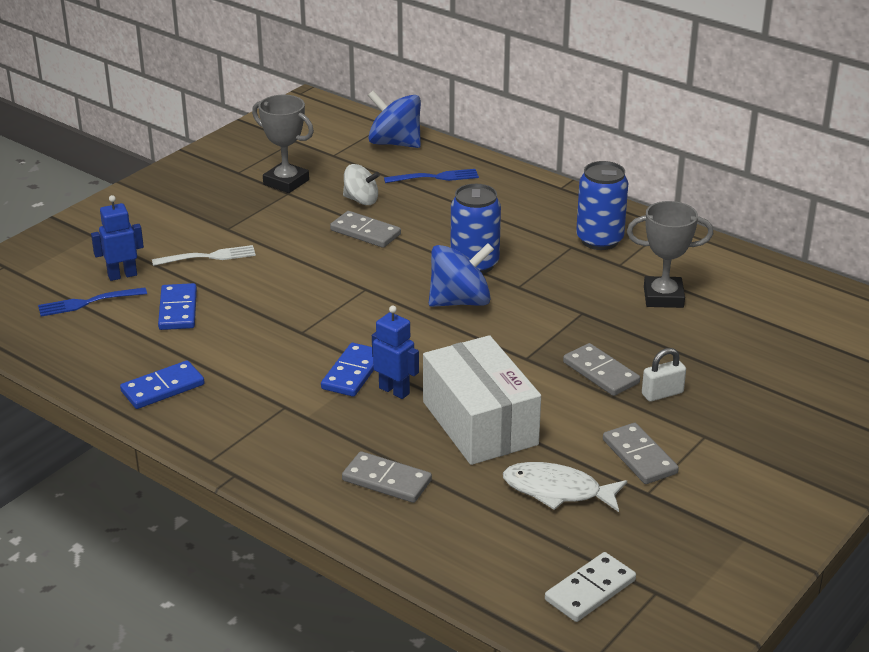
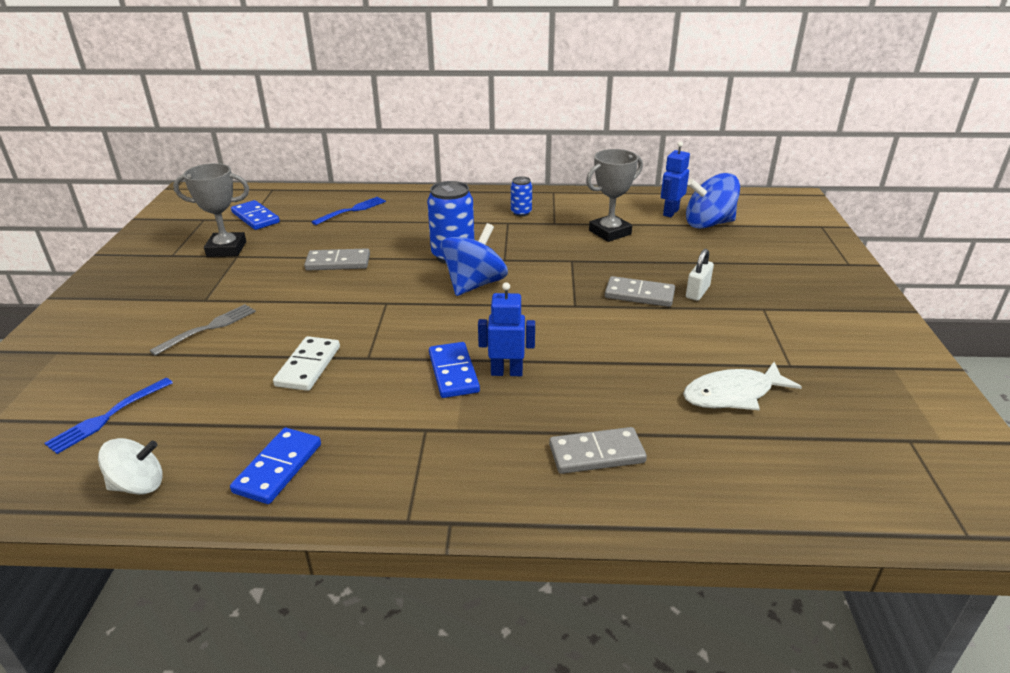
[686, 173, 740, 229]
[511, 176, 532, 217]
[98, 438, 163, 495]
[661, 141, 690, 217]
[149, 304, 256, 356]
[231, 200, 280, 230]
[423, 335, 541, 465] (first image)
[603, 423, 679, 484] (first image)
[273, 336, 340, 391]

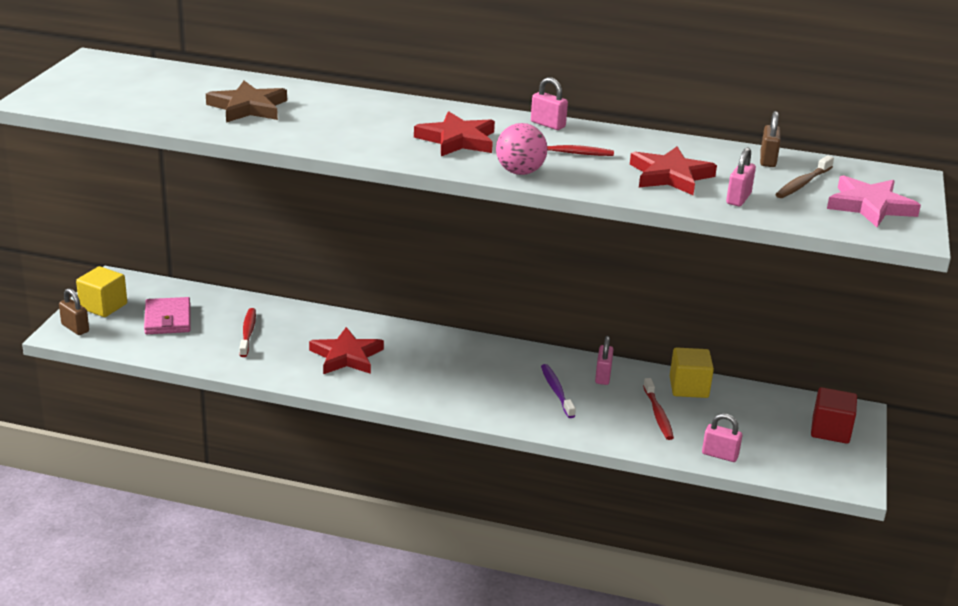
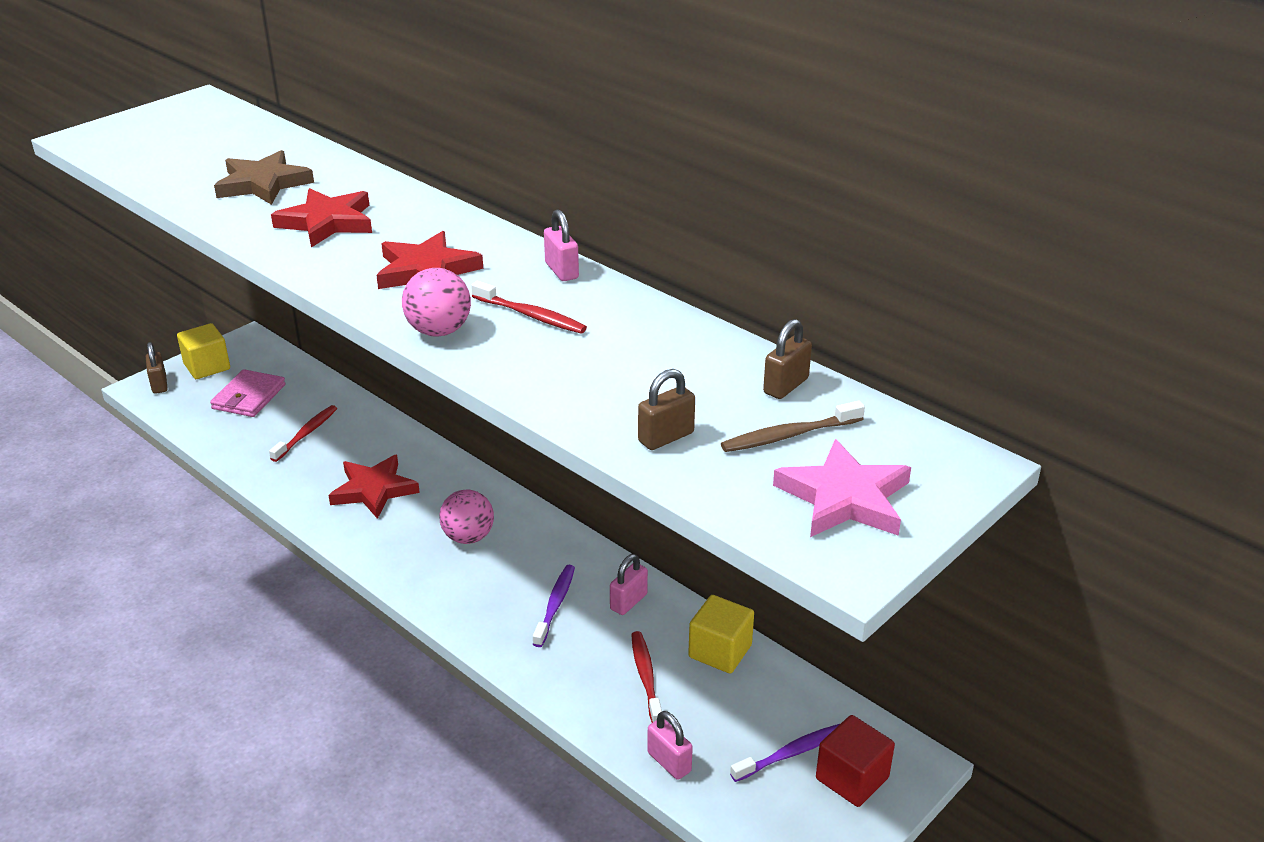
[271, 188, 372, 248]
[638, 369, 695, 450]
[631, 631, 662, 723]
[439, 490, 494, 544]
[730, 724, 840, 782]

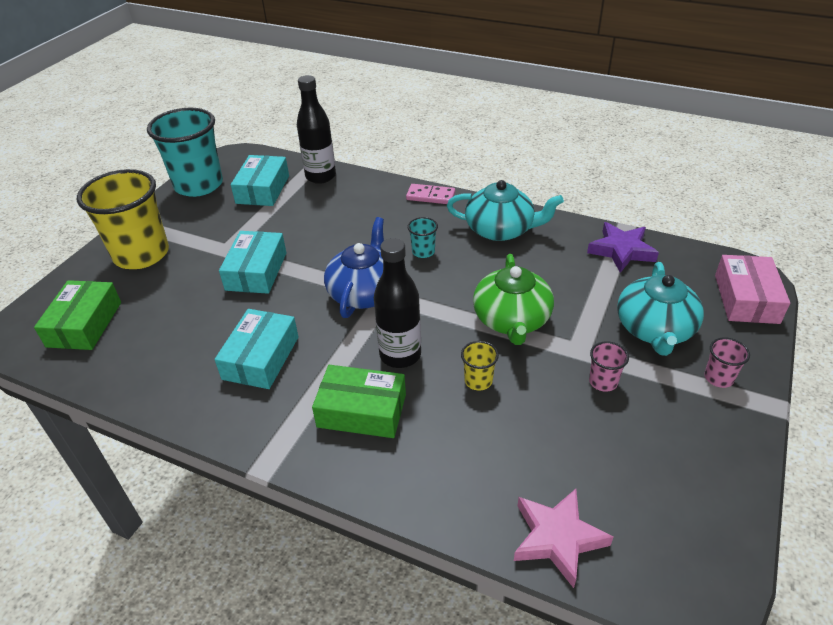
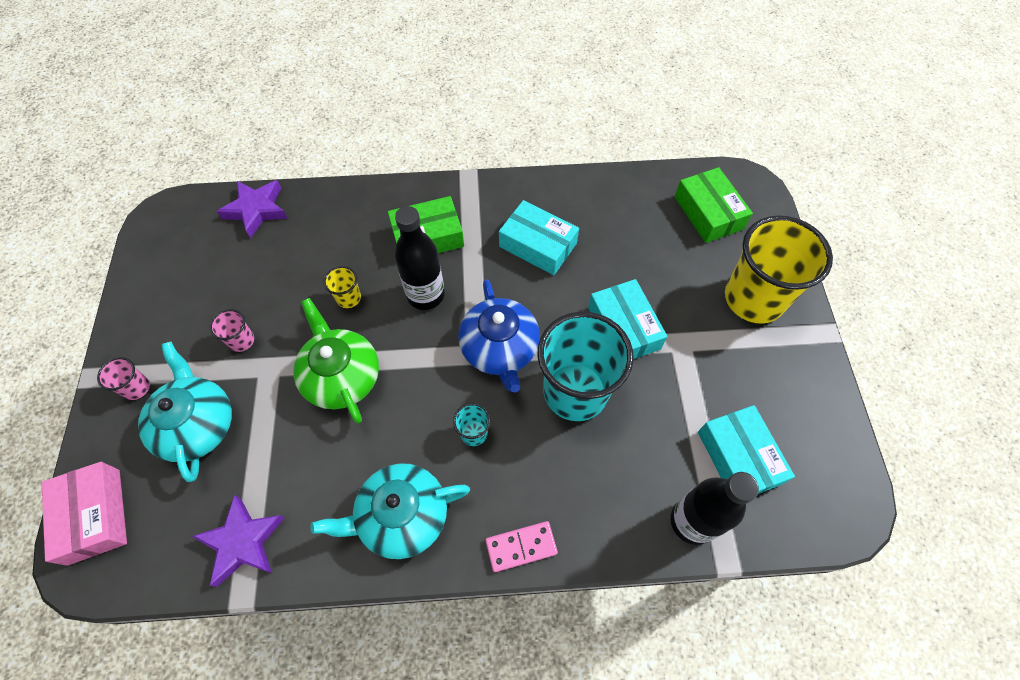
[537, 312, 634, 421]
[499, 200, 579, 275]
[217, 180, 288, 238]

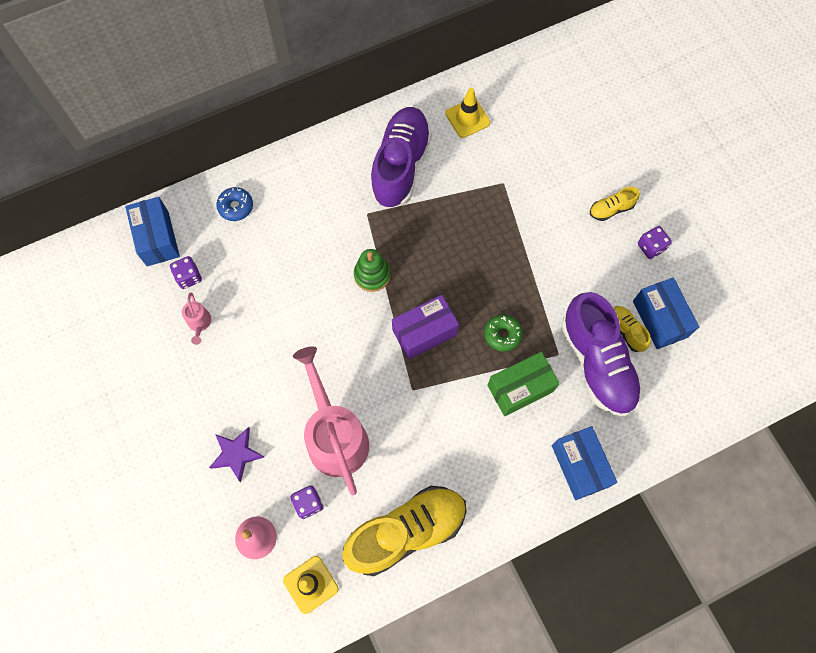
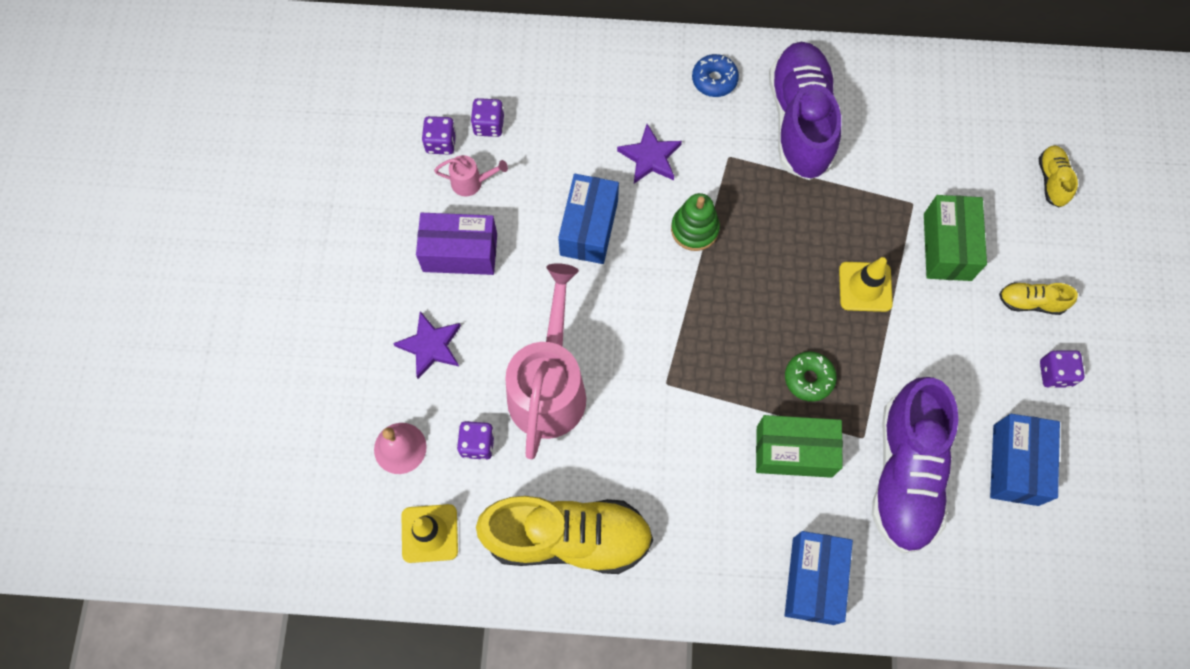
[839, 257, 893, 312]
[769, 42, 841, 180]
[692, 54, 739, 97]
[558, 174, 619, 264]
[434, 155, 508, 197]
[416, 213, 497, 275]
[1039, 145, 1078, 207]
[422, 116, 456, 155]
[617, 124, 682, 184]
[924, 195, 987, 281]

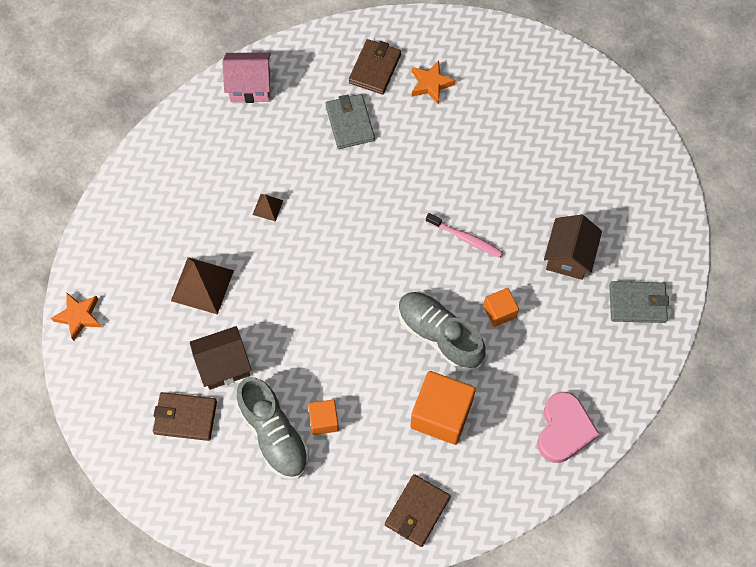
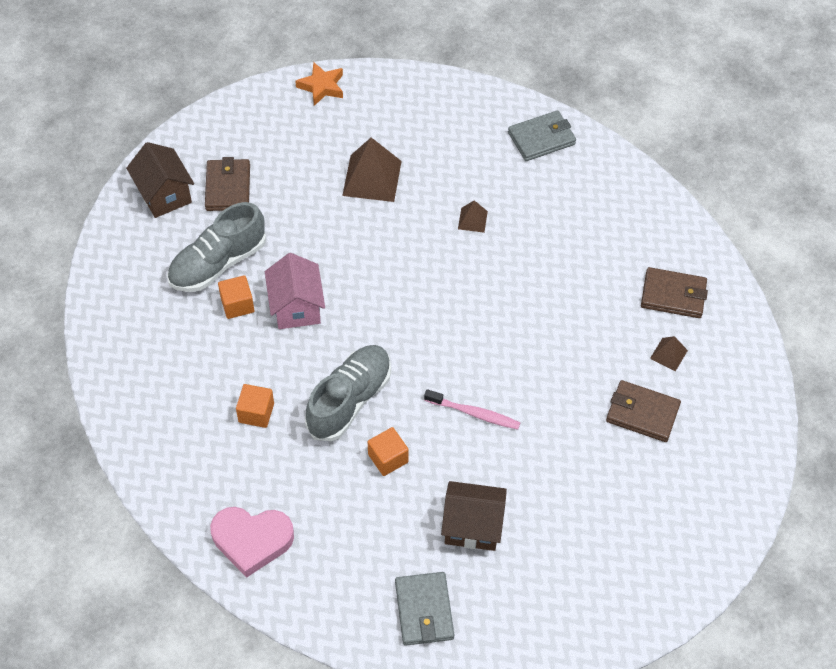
[265, 253, 325, 329]
[650, 336, 688, 371]
[508, 110, 576, 161]
[424, 389, 520, 430]
[126, 142, 194, 218]
[236, 384, 274, 428]
[606, 380, 681, 442]

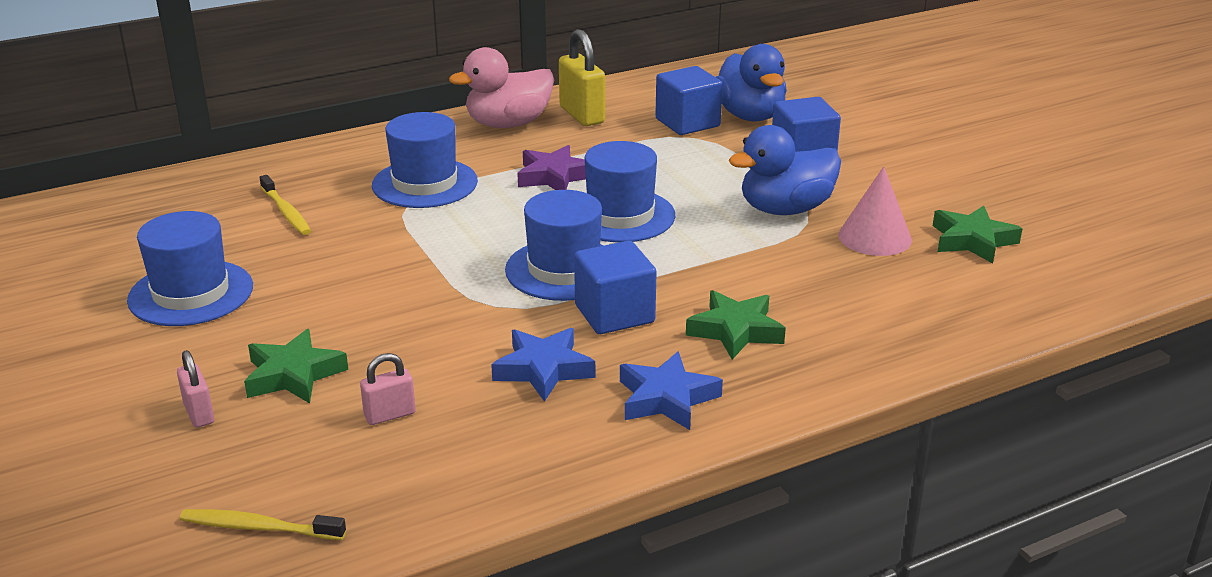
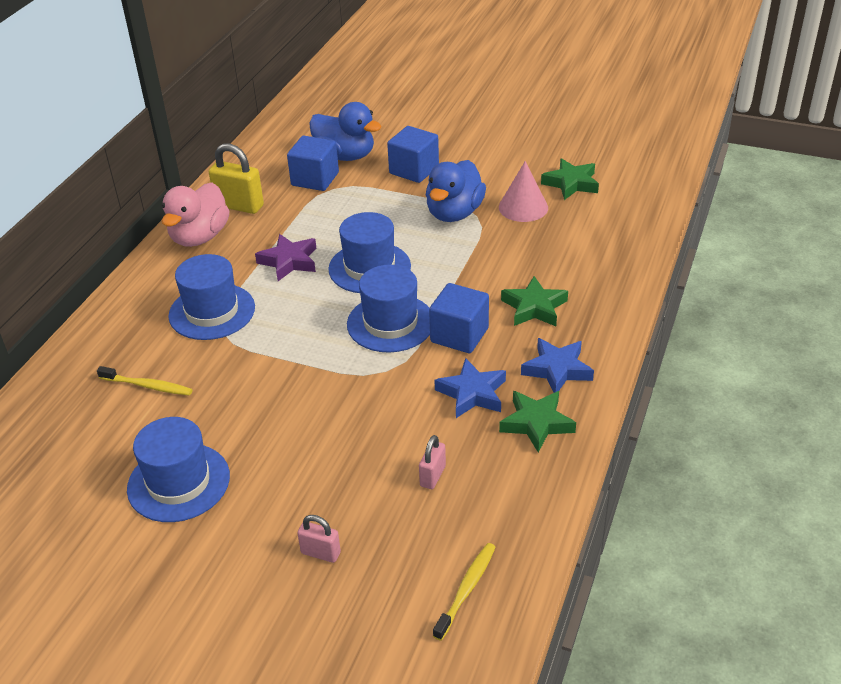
[499, 391, 576, 453]
[433, 543, 496, 641]

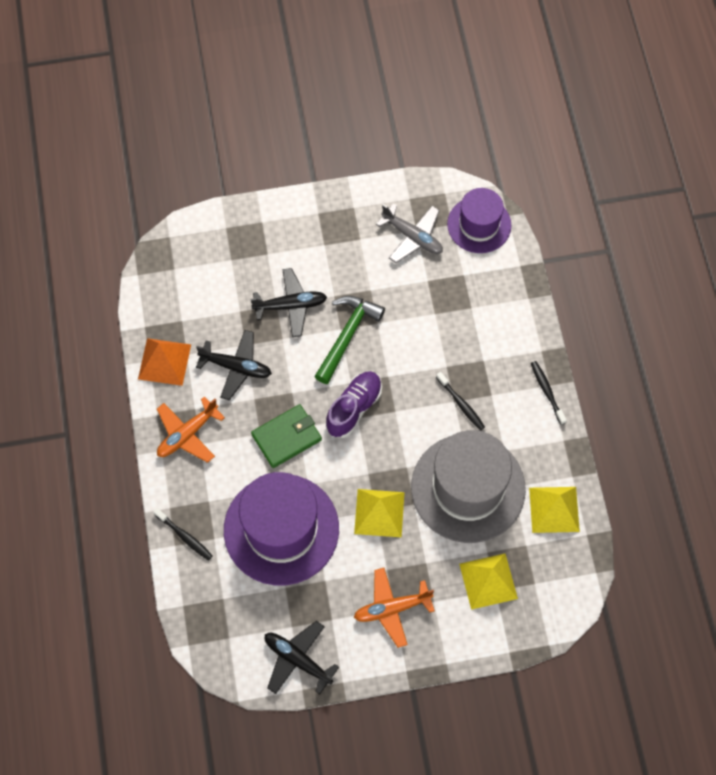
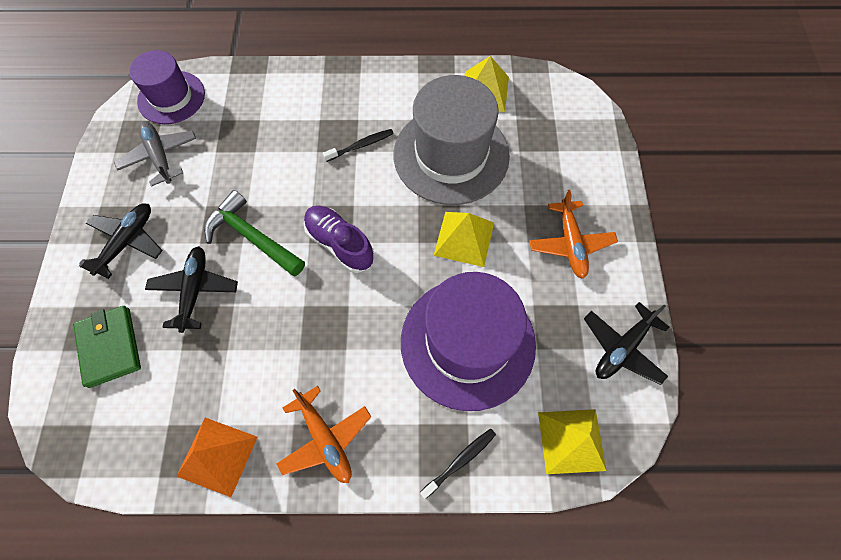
[114, 121, 196, 187]
[79, 203, 163, 279]
[531, 361, 567, 425] (first image)
[73, 306, 141, 388]
[538, 409, 607, 474]

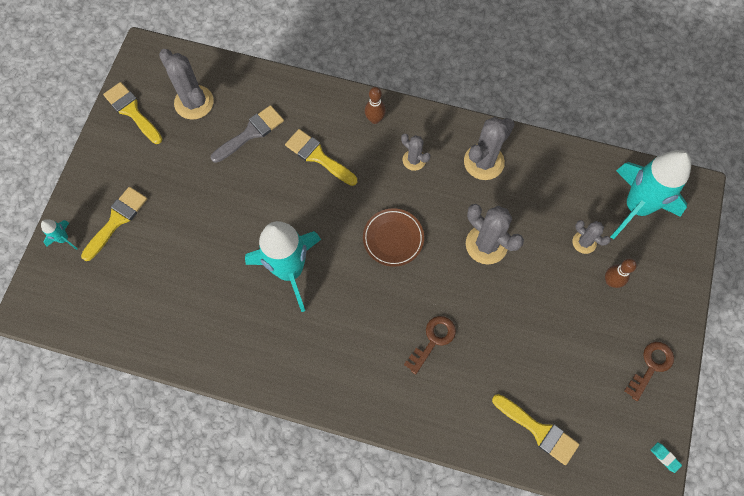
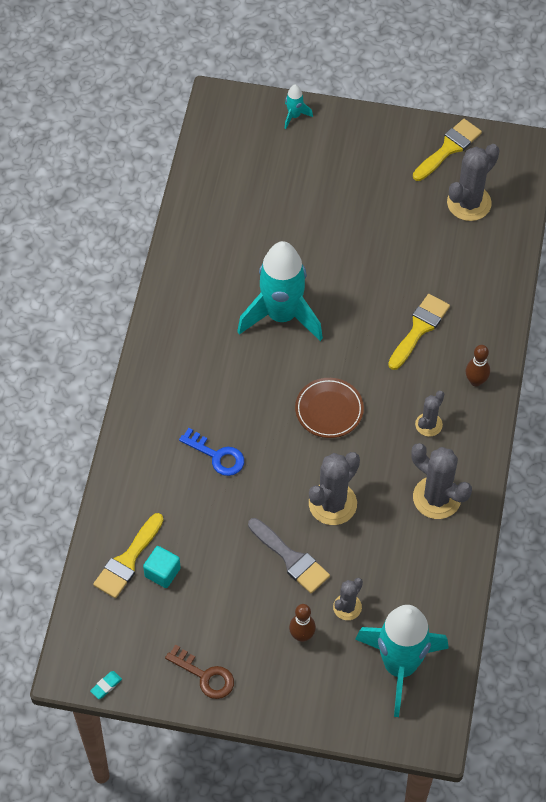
[248, 518, 330, 594]
[81, 187, 147, 261] (first image)
[179, 428, 244, 476]
[143, 546, 181, 588]

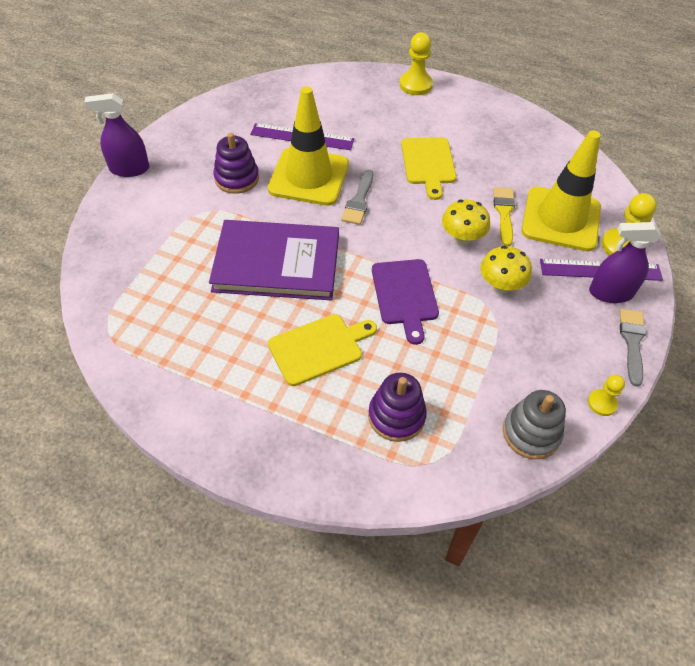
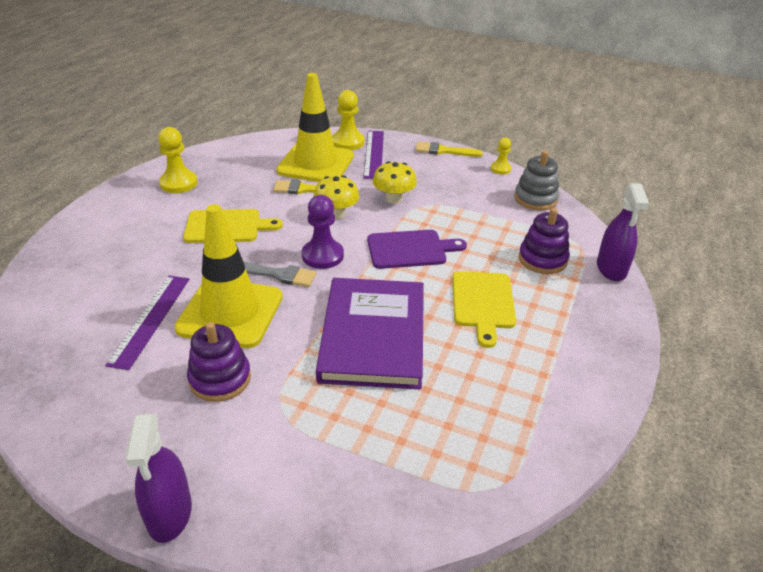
[158, 127, 198, 193]
[597, 183, 649, 281]
[415, 142, 483, 157]
[452, 271, 516, 348]
[302, 195, 344, 269]

